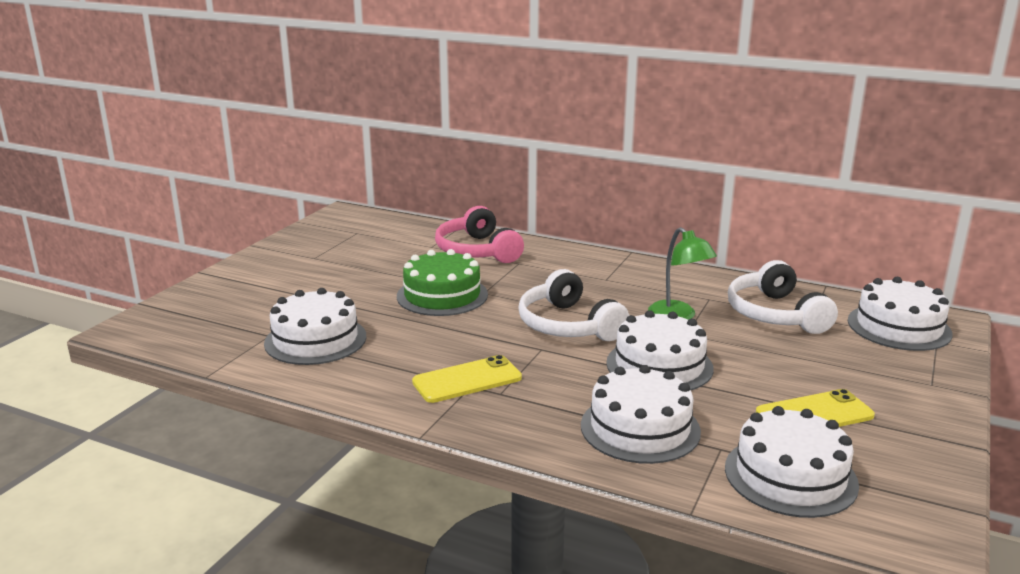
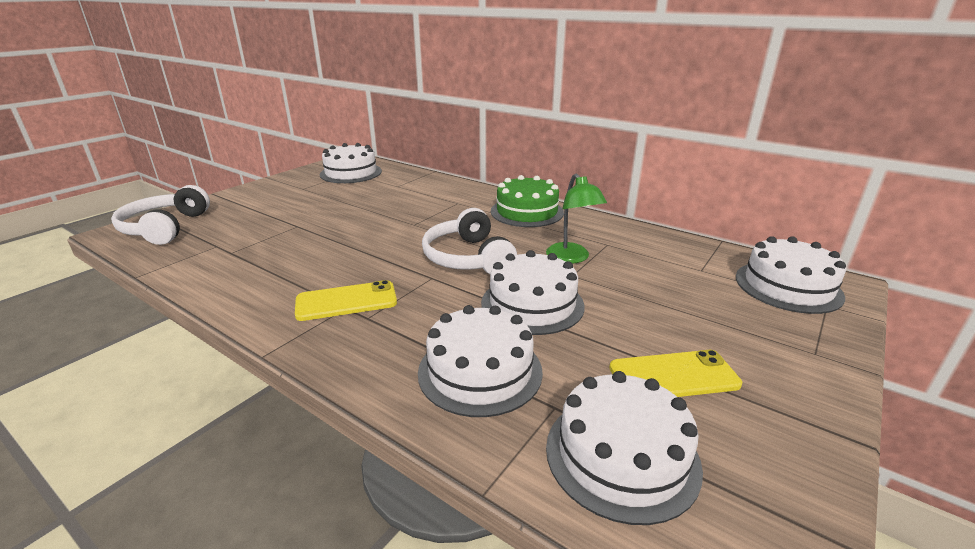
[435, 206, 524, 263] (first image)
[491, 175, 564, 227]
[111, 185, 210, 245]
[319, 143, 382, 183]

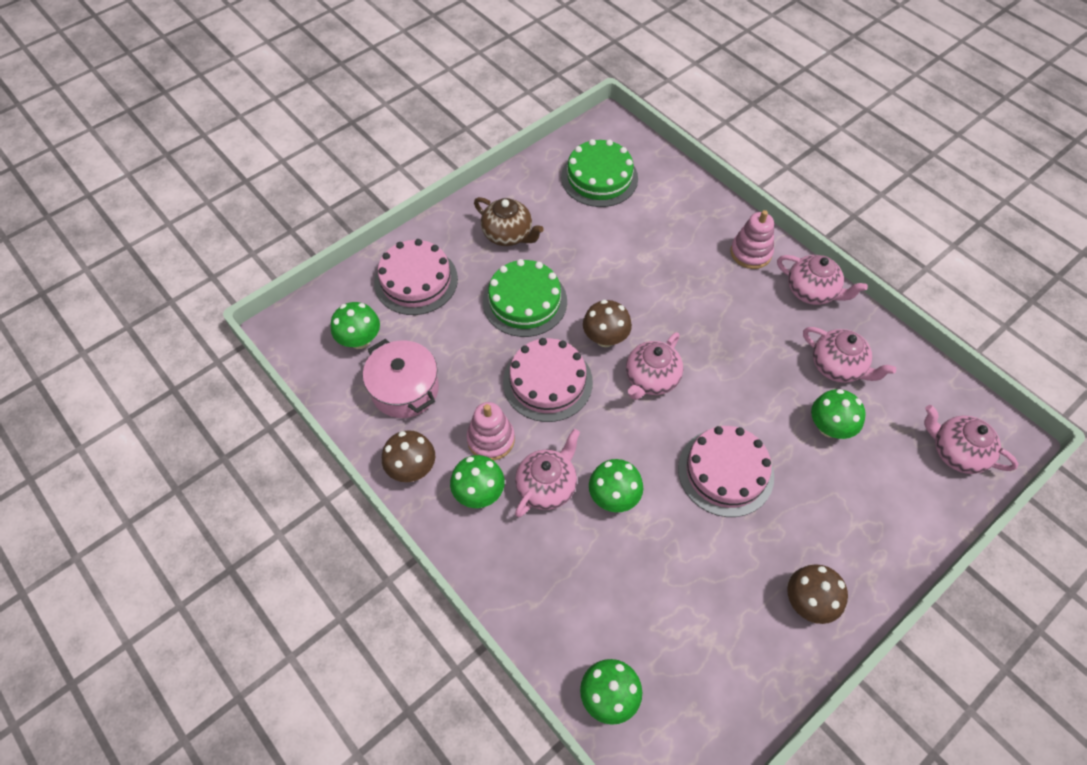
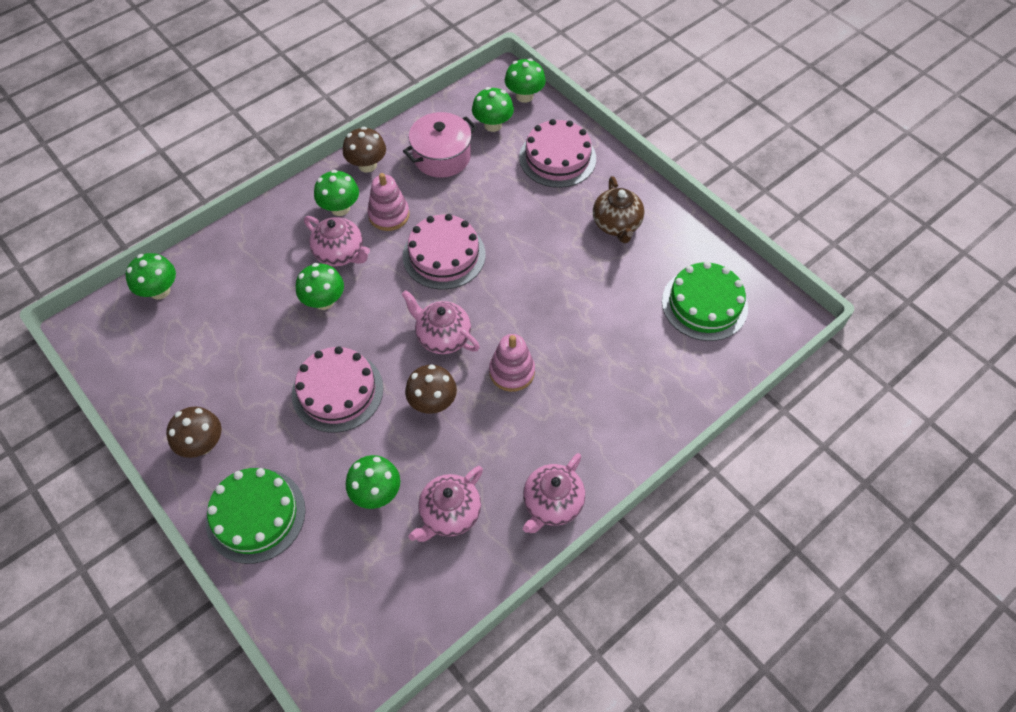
[593, 176, 645, 243]
[489, 334, 535, 392]
[206, 468, 306, 564]
[405, 365, 457, 414]
[924, 405, 1018, 474] (first image)
[505, 58, 546, 103]

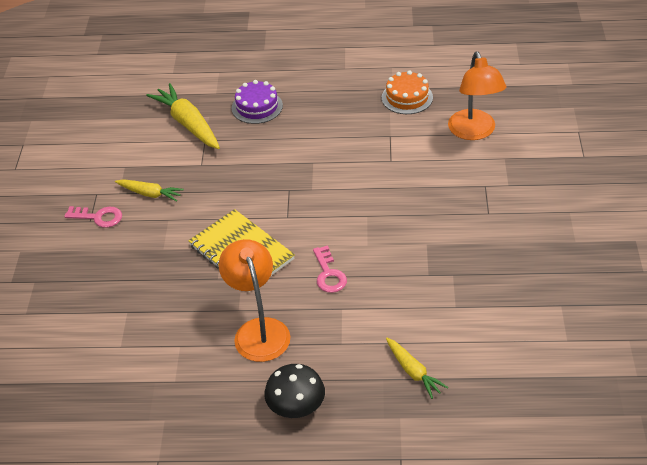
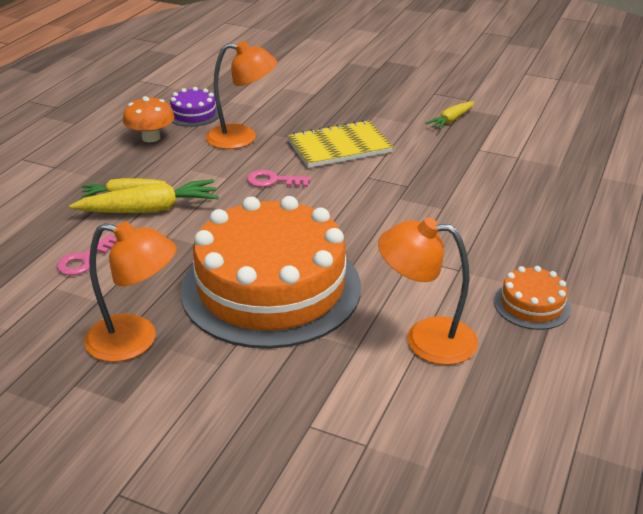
[170, 87, 219, 127]
[69, 179, 219, 213]
[57, 234, 117, 275]
[123, 96, 175, 142]
[181, 196, 361, 349]
[84, 221, 177, 362]

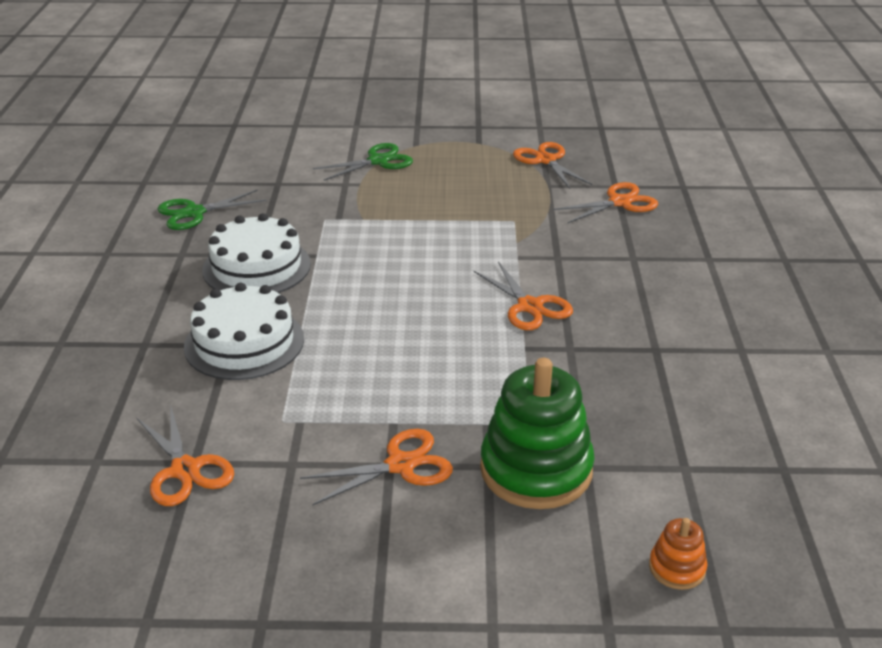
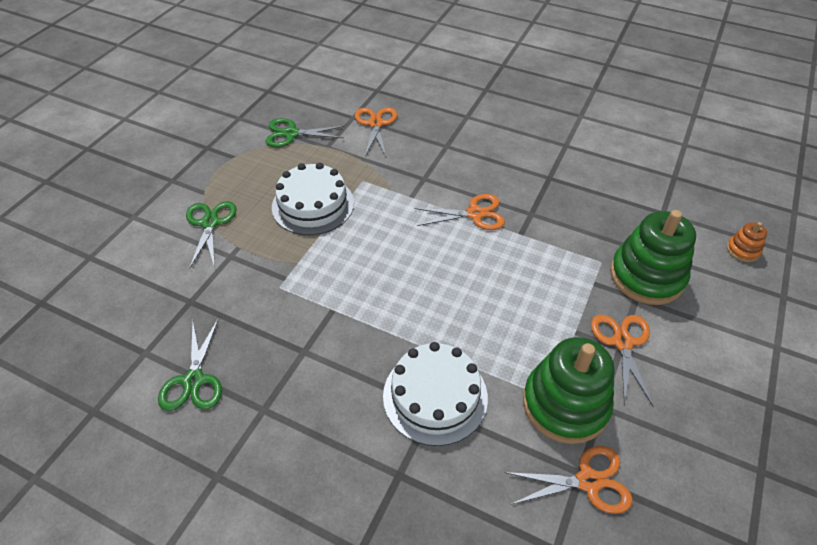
[266, 118, 345, 147]
[272, 162, 354, 235]
[523, 337, 615, 444]

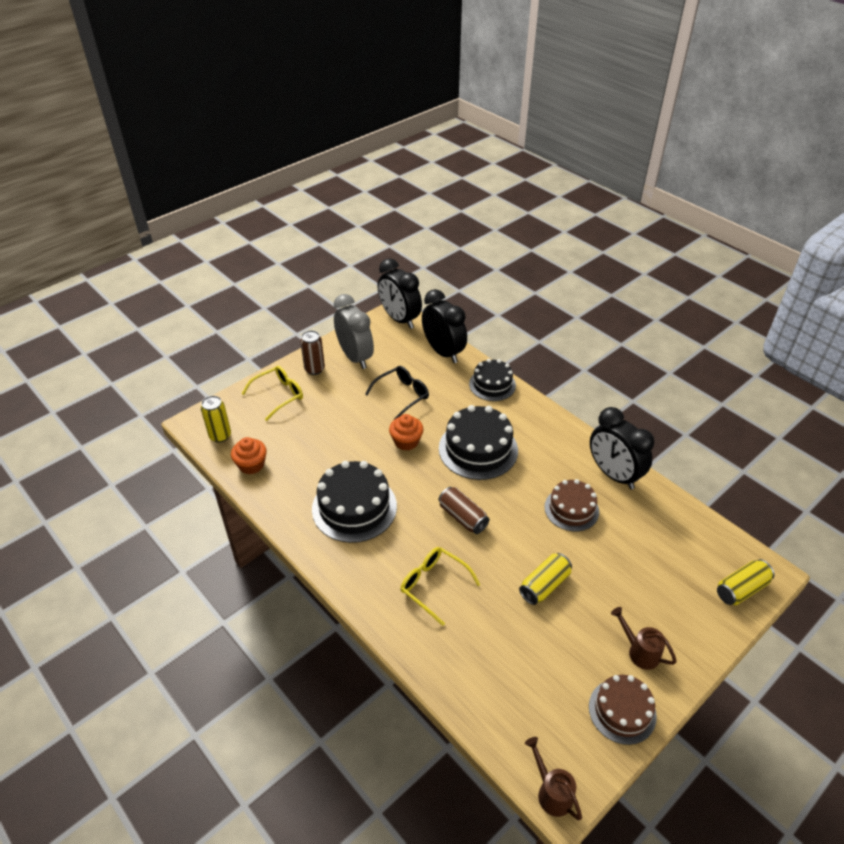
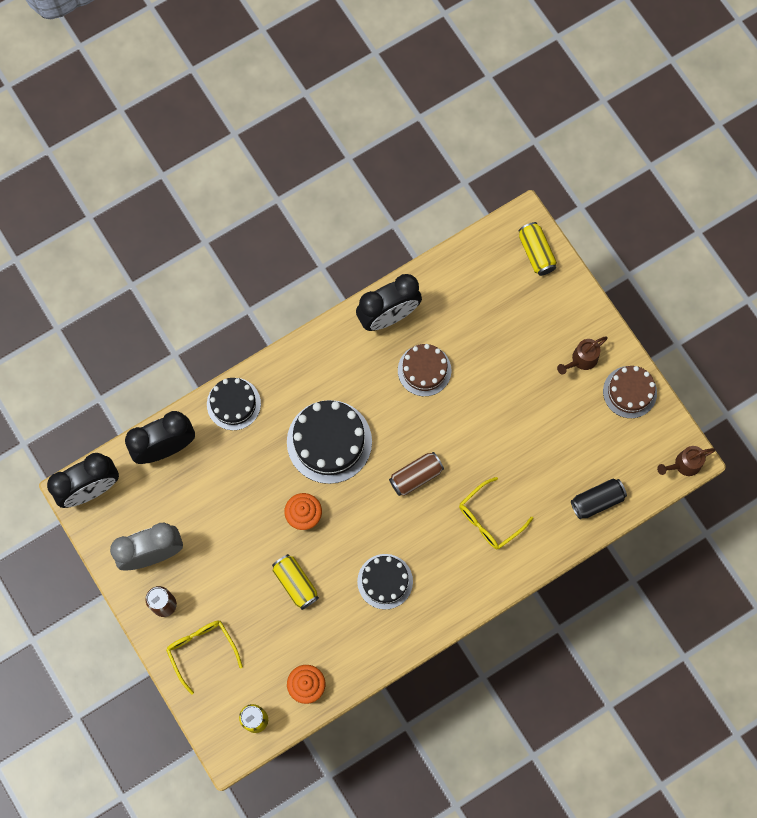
[365, 366, 429, 420] (first image)
[357, 554, 413, 609]
[272, 554, 319, 610]
[571, 479, 627, 519]

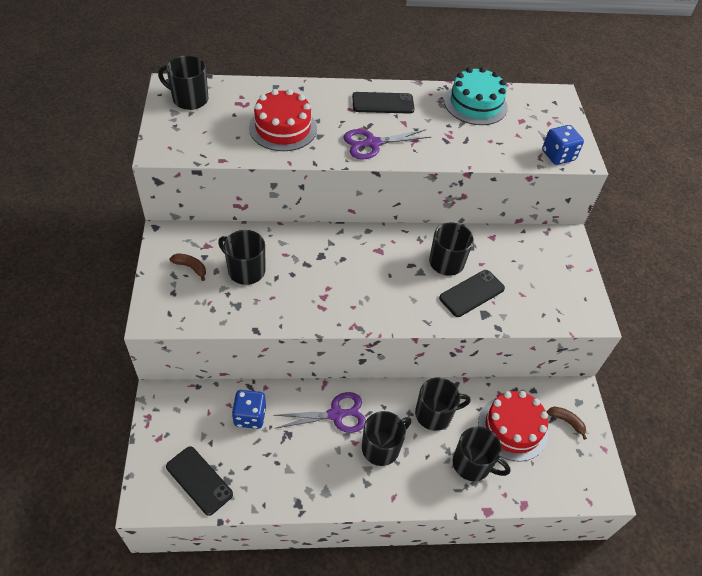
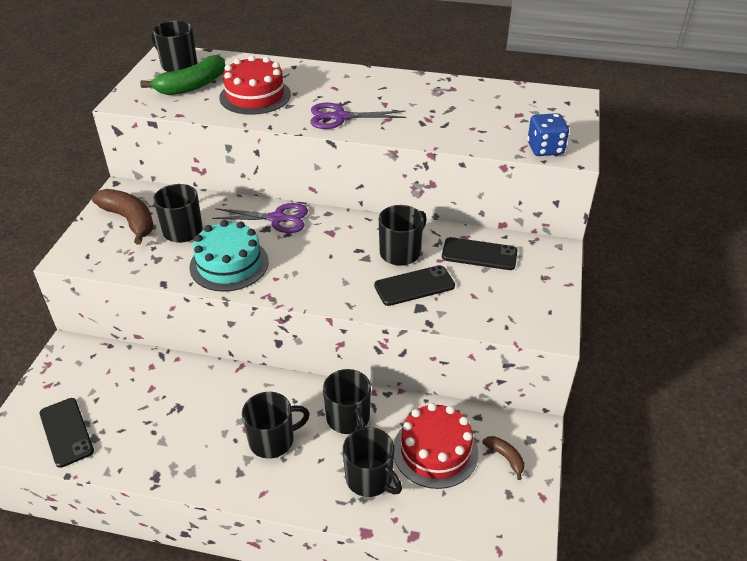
[189, 220, 269, 292]
[442, 237, 518, 270]
[92, 189, 154, 244]
[323, 369, 371, 434]
[232, 390, 266, 429] (first image)
[212, 203, 308, 233]
[140, 55, 225, 95]

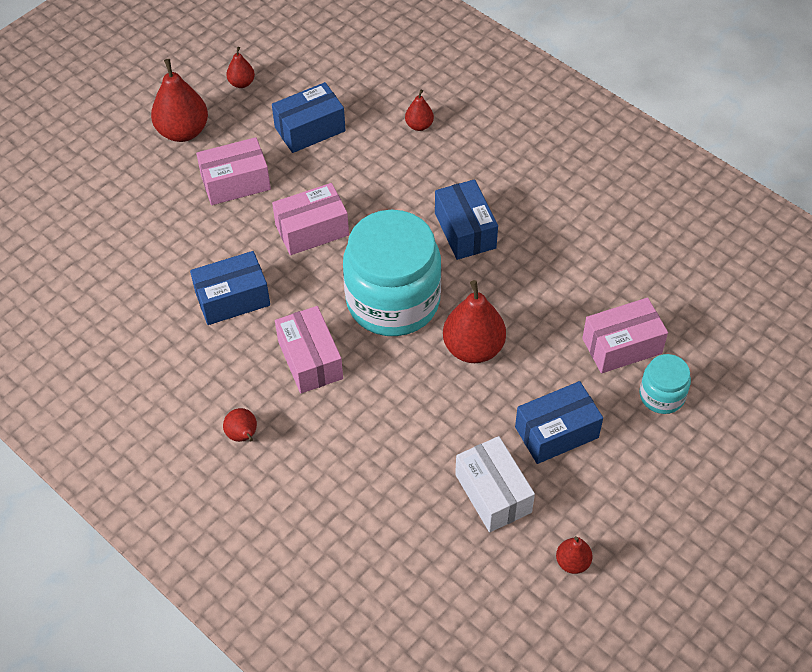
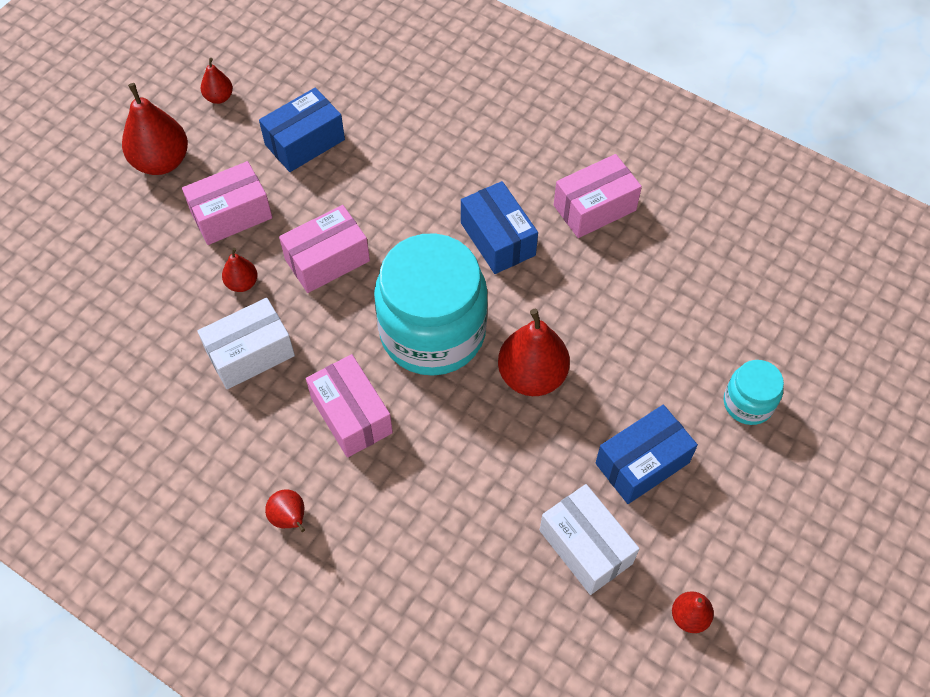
[222, 248, 257, 292]
[197, 298, 295, 389]
[554, 154, 642, 238]

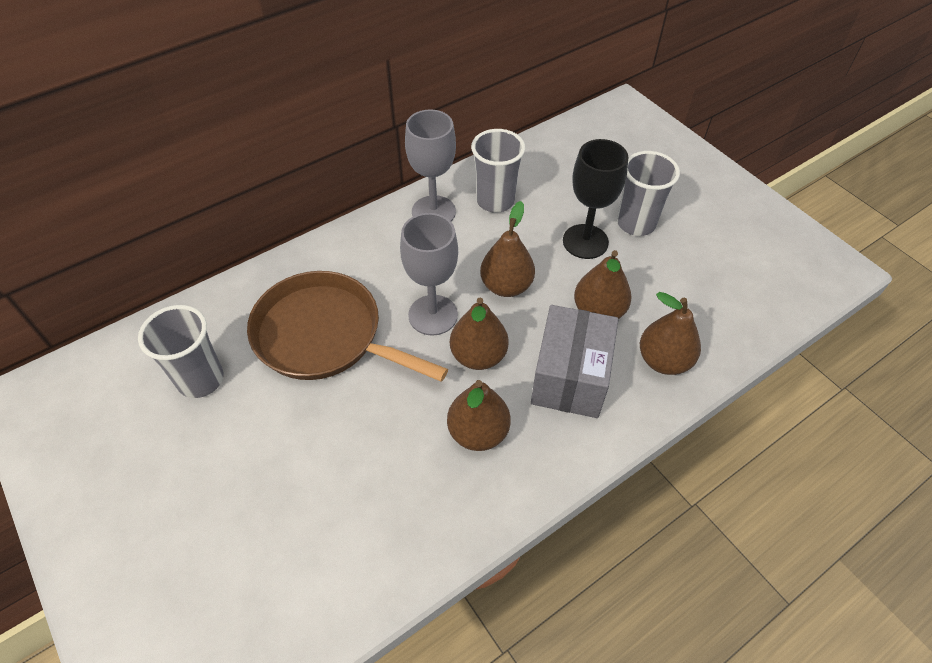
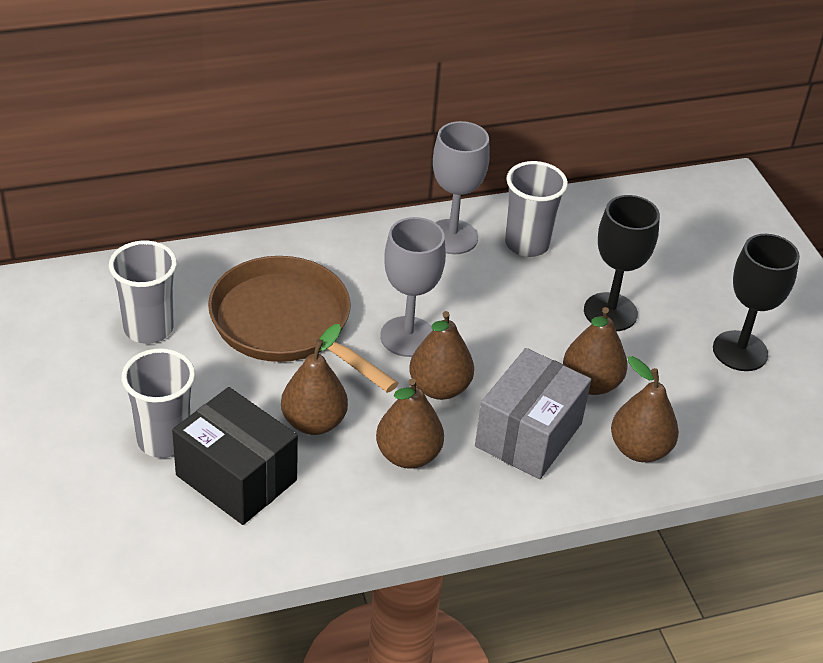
[122, 348, 195, 458]
[281, 324, 348, 435]
[713, 234, 800, 371]
[172, 387, 298, 525]

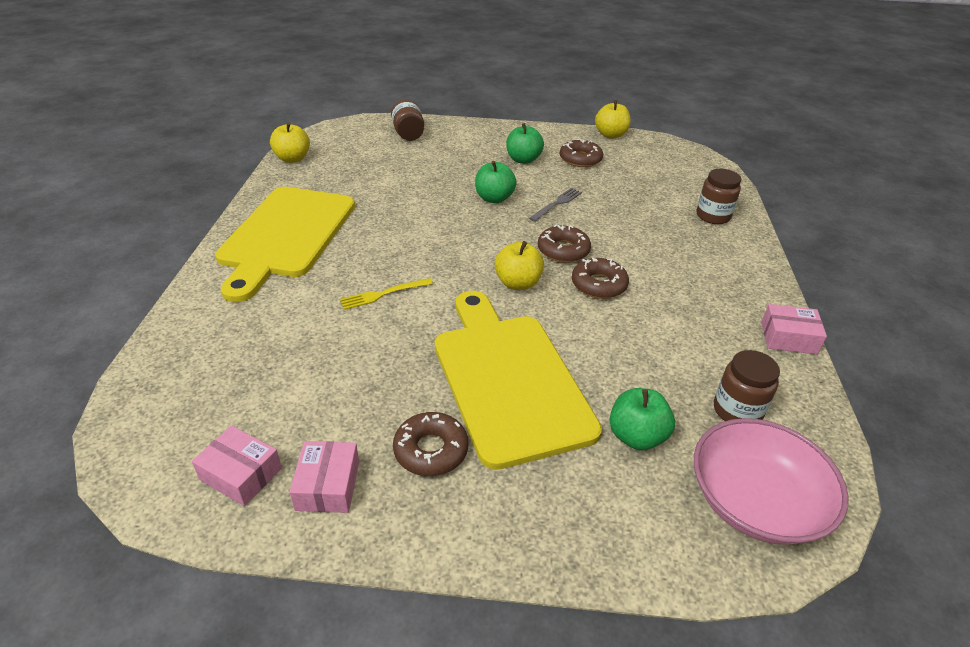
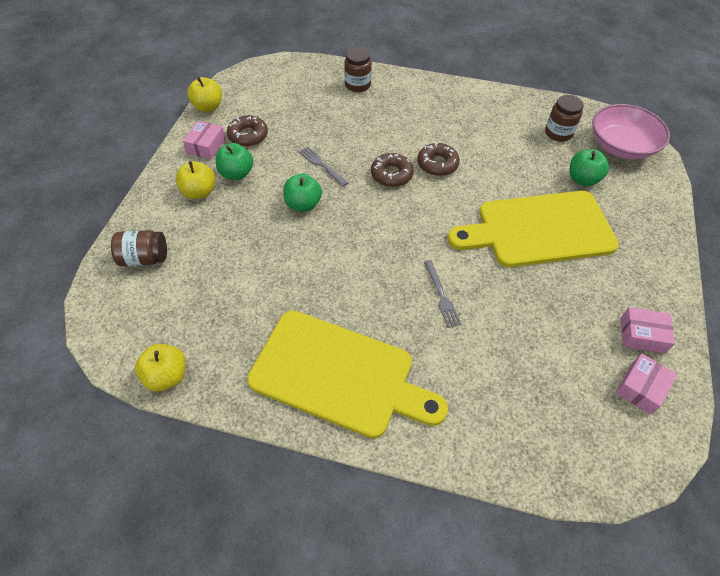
[175, 161, 215, 199]
[424, 260, 461, 328]
[183, 121, 226, 160]
[393, 412, 468, 476] (first image)

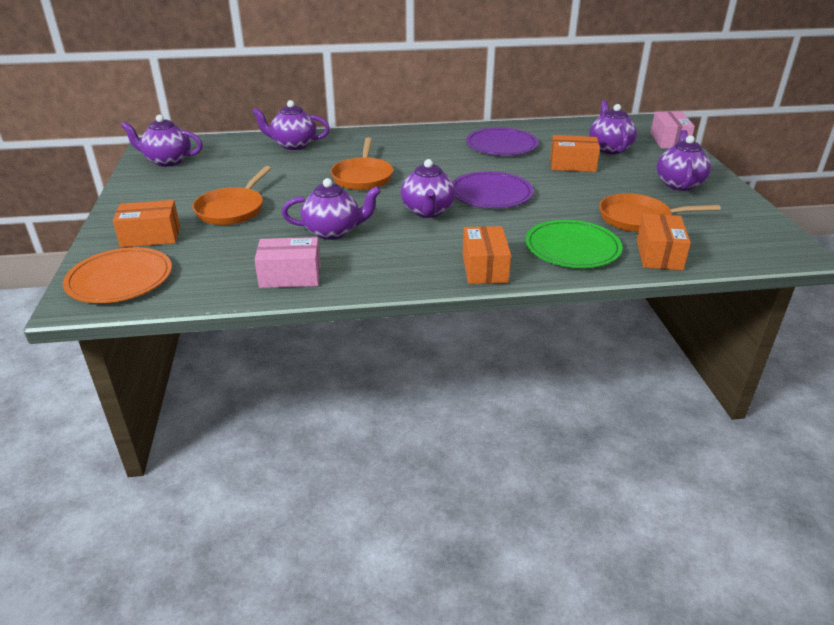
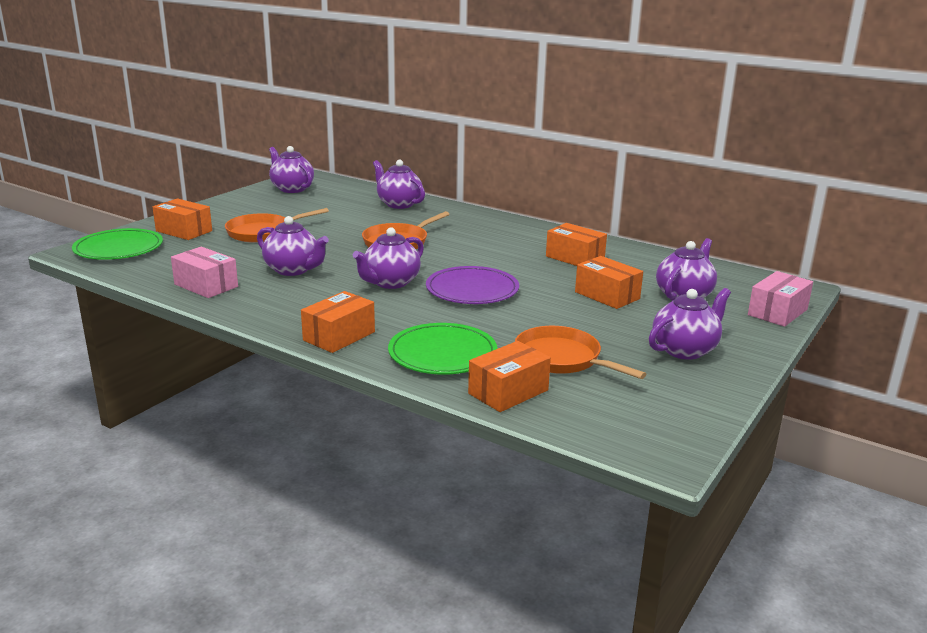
[546, 223, 607, 266]
[72, 228, 163, 260]

